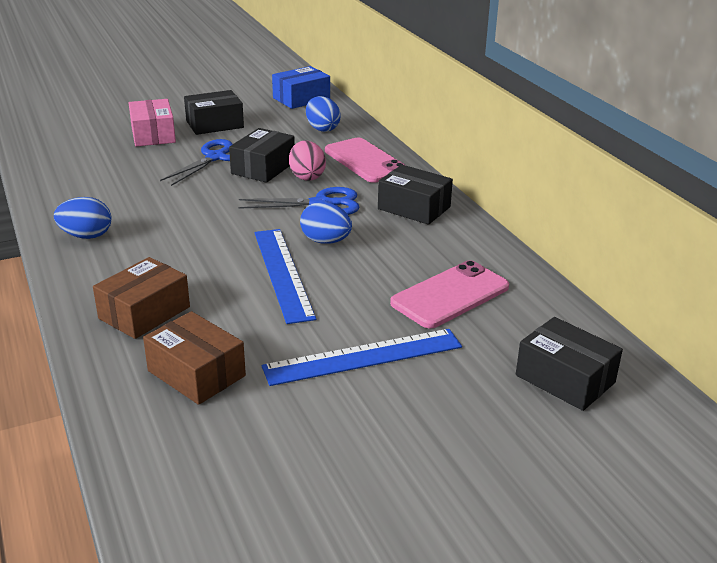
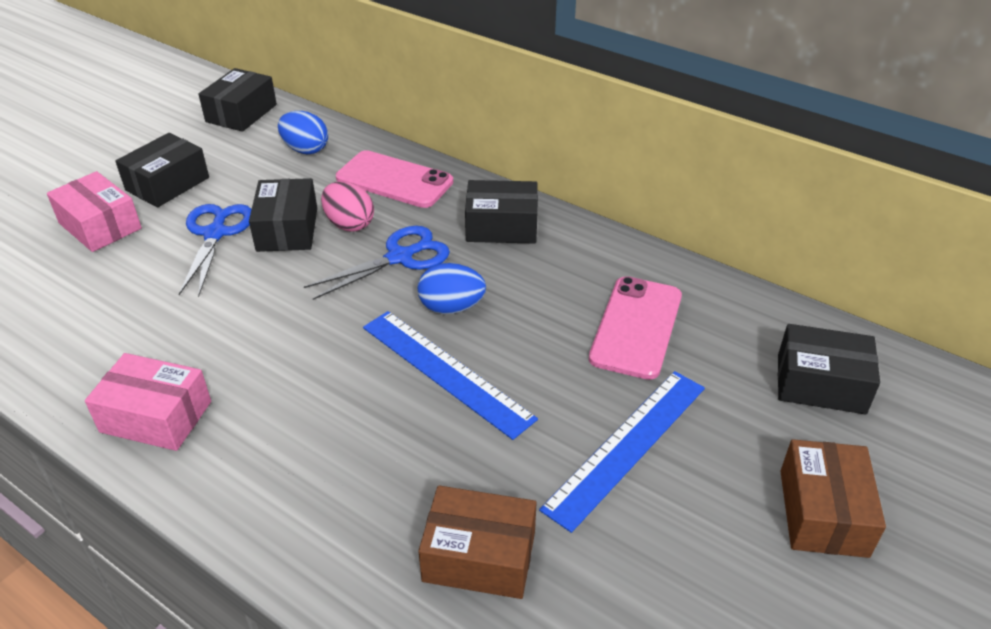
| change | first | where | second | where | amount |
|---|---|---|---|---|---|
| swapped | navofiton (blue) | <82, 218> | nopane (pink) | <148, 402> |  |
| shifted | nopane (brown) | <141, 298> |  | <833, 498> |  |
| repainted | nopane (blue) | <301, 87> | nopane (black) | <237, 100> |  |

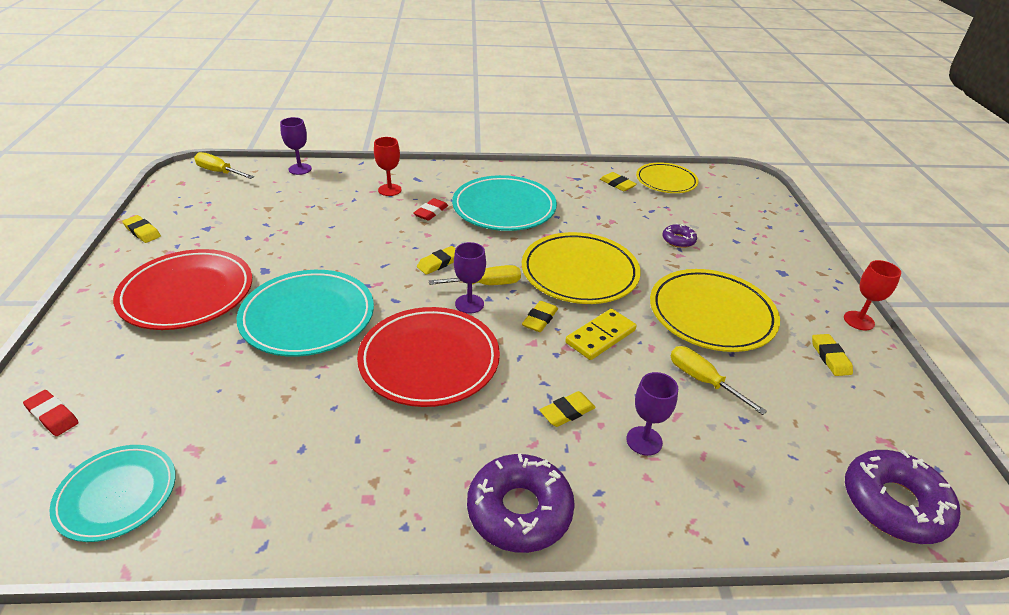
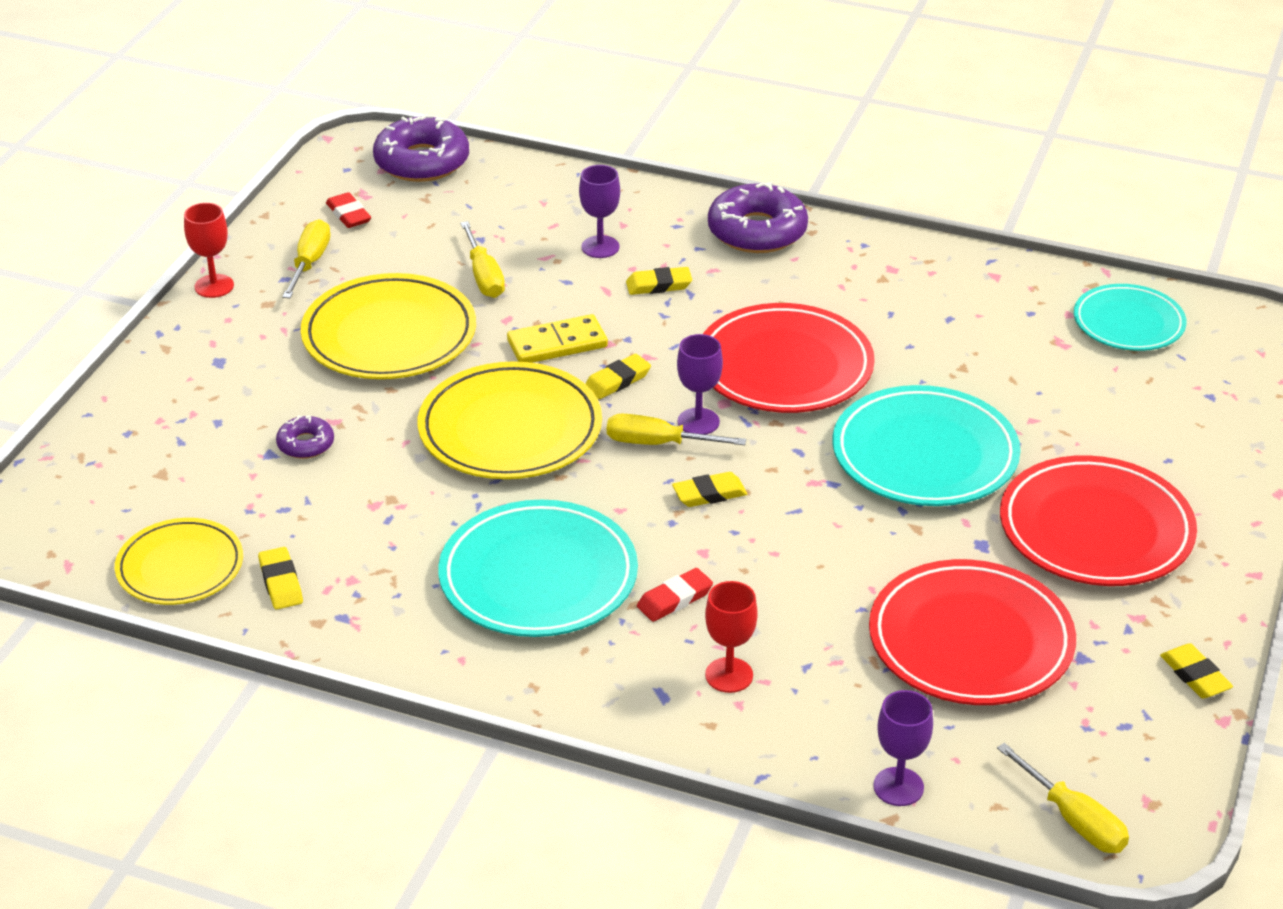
| change | first | where | second | where | amount |
|---|---|---|---|---|---|
| shifted | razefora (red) | <51, 413> |  | <348, 210> |  |
| swapped | razefora (yellow) | <832, 355> | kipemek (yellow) | <306, 259> |  |
| new |  |  | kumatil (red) | <972, 632> |  |

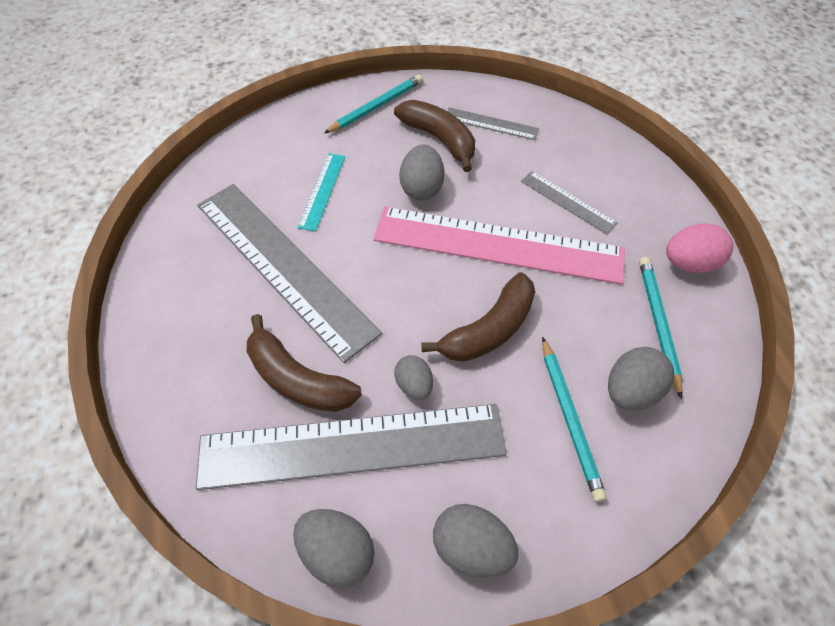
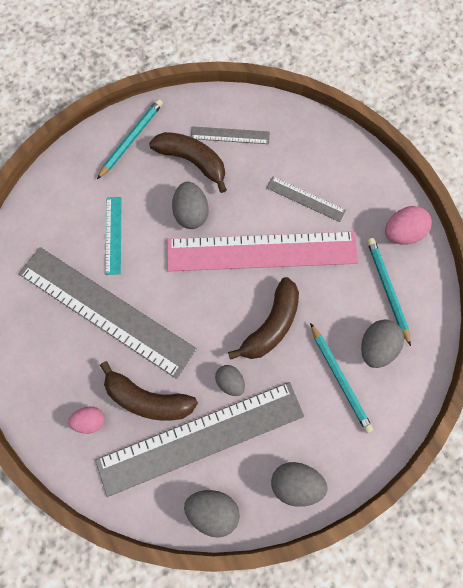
| change | first | where | second | where | amount |
|---|---|---|---|---|---|
| new |  |  | navofiton (pink) | <86, 420> |  |

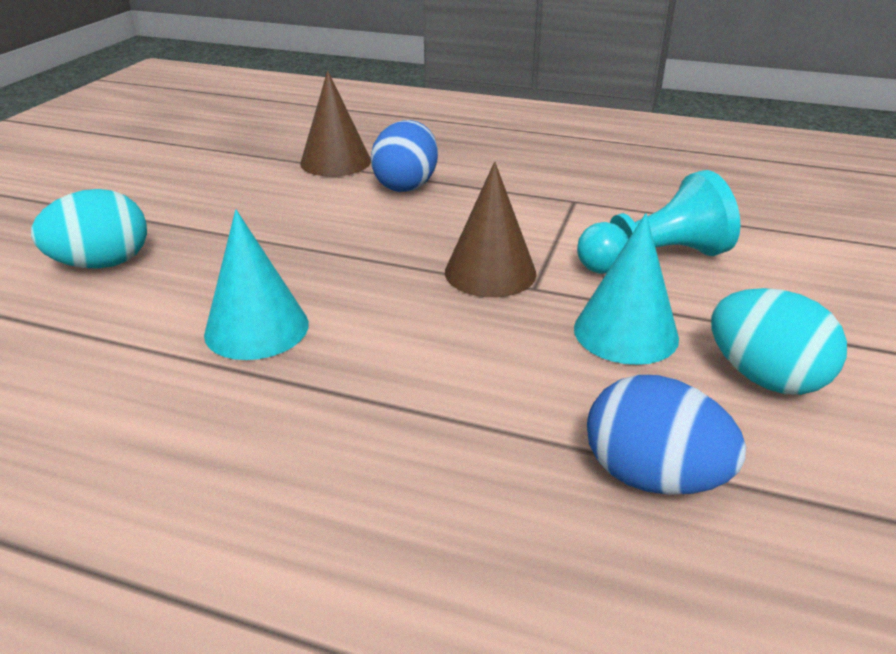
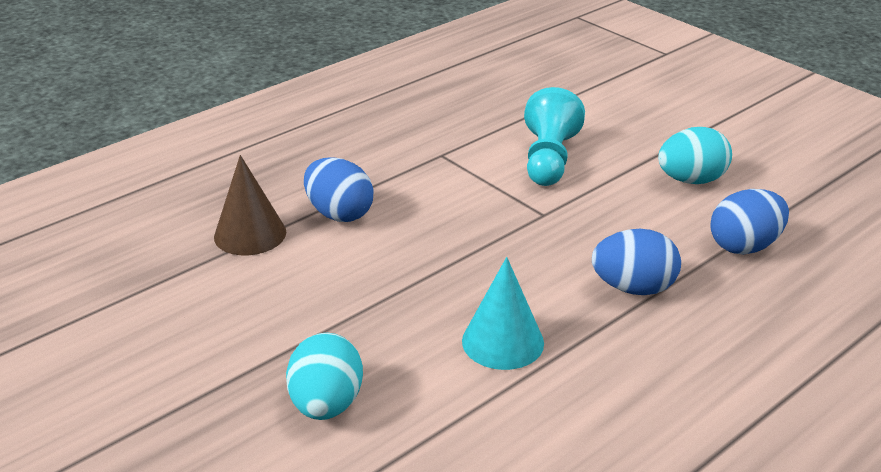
| change | first | where | second | where | amount |
|---|---|---|---|---|---|
| gone | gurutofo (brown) | <491, 229> |  |  |  |
| gone | gurutofo (turquoise) | <626, 289> |  |  |  |
| new |  |  | navofiton (blue) | <636, 262> |  |

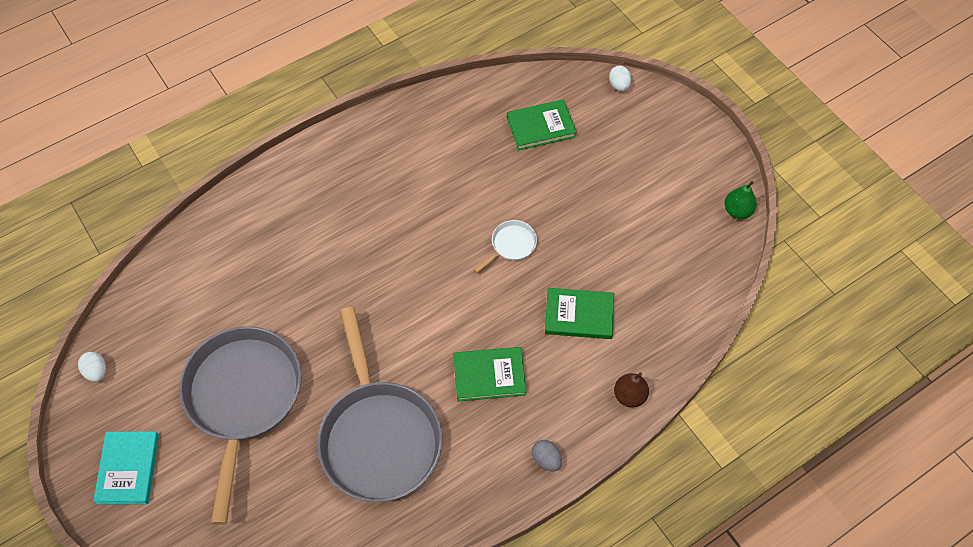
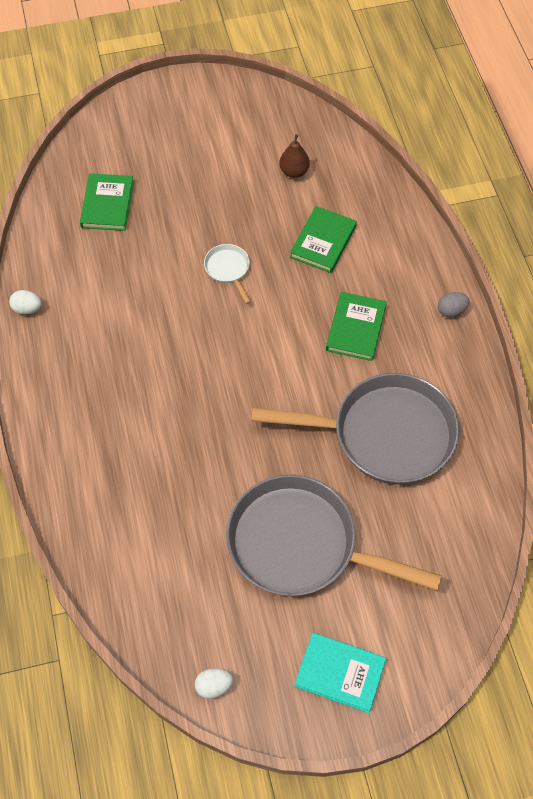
| change | first | where | second | where | amount |
|---|---|---|---|---|---|
| shifted | navofiton (white) | <620, 78> |  | <25, 302> |  |
| shifted | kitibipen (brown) | <631, 390> |  | <294, 156> |  |
| gone | kitibipen (green) | <740, 200> |  |  |  |

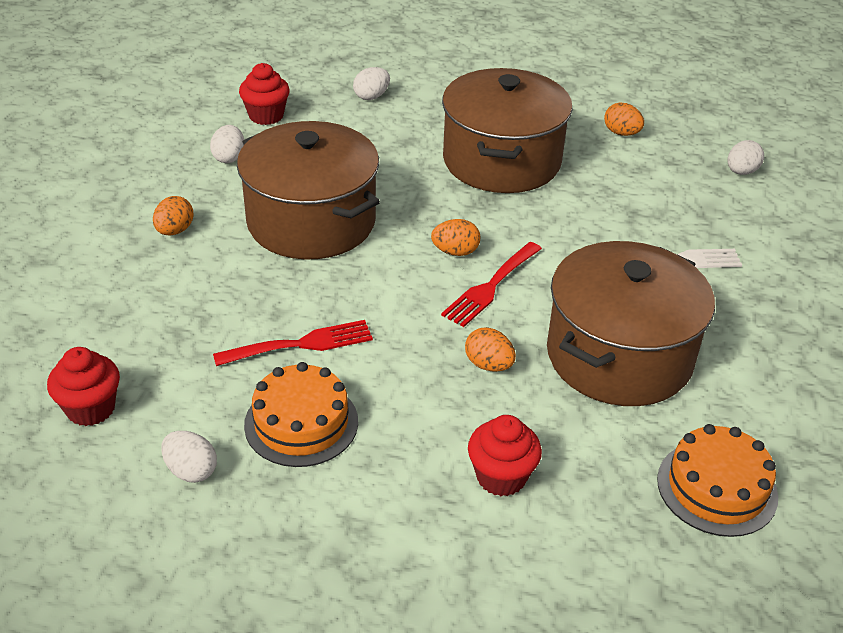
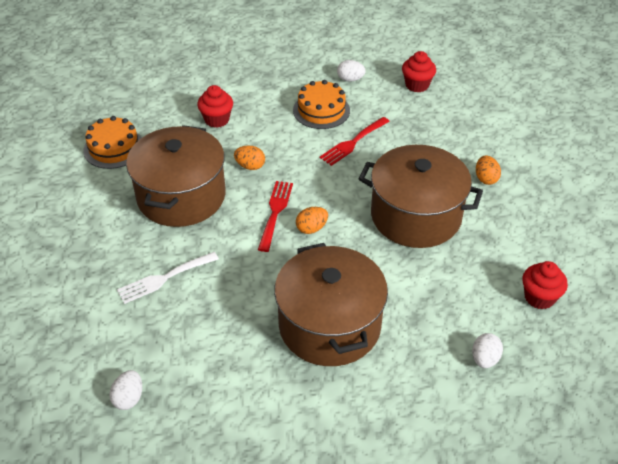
| change | first | where | second | where | amount |
|---|---|---|---|---|---|
| gone | navofiton (white) | <227, 144> |  |  |  |
| gone | navofiton (orange) | <624, 119> |  |  |  |

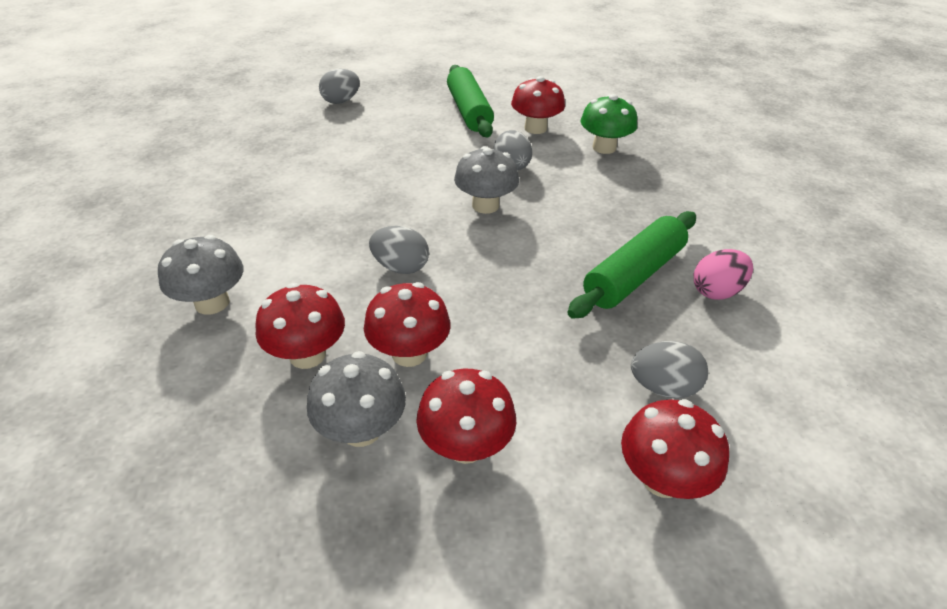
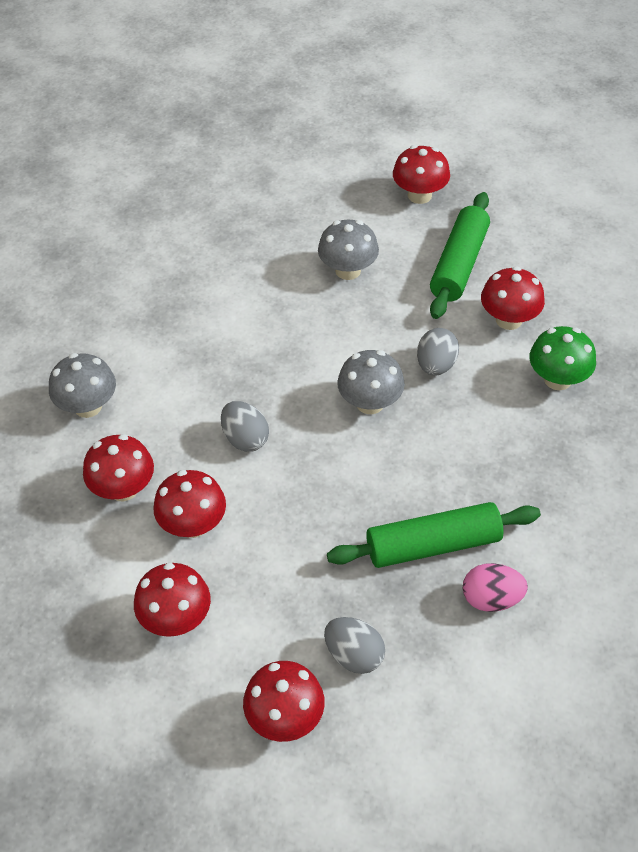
| change | first | where | second | where | amount |
|---|---|---|---|---|---|
| shifted | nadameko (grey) | <356, 399> |  | <348, 250> |  |
| gone | navofiton (grey) | <339, 86> |  |  |  |
| new |  |  | nadameko (red) | <421, 174> |  |

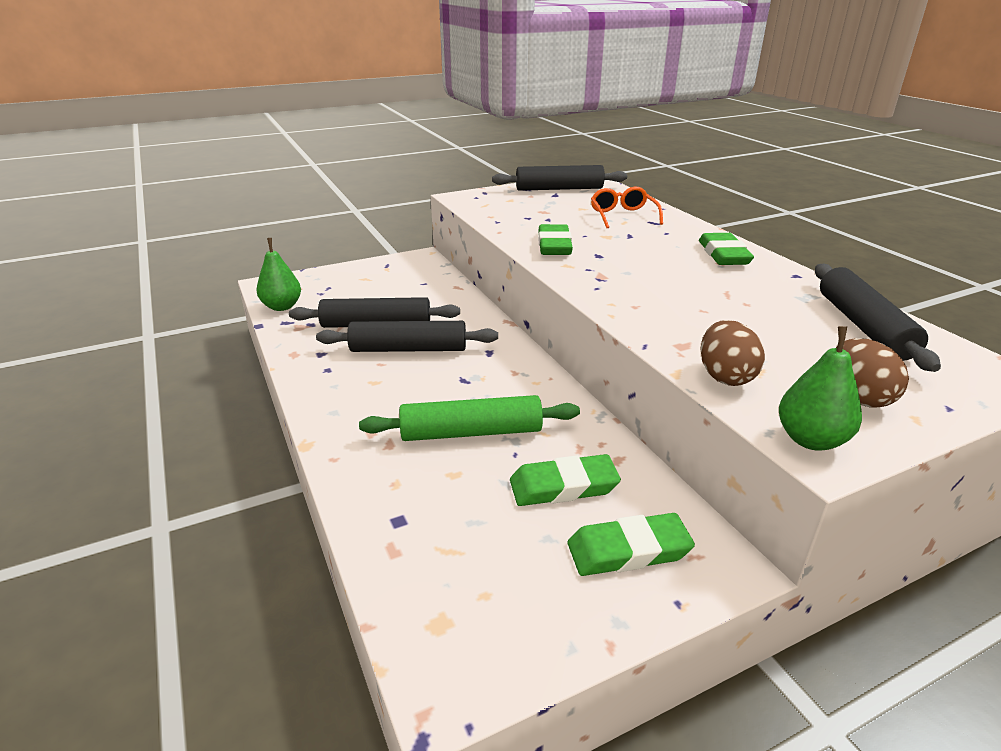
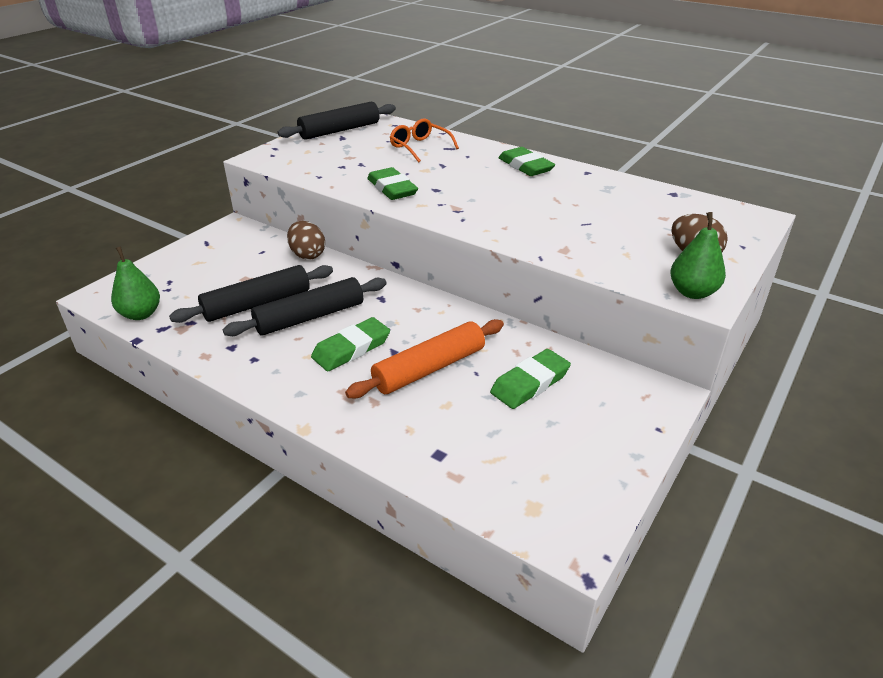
| change | first | where | second | where | amount |
|---|---|---|---|---|---|
| repainted | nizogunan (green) | <469, 418> | nizogunan (orange) | <424, 358> |  |
| shifted | razefora (green) | <631, 544> |  | <350, 344> |  |
| shifted | navofiton (brown) | <733, 353> |  | <306, 240> |  |
| gone | nizogunan (black) | <878, 318> |  |  |  |

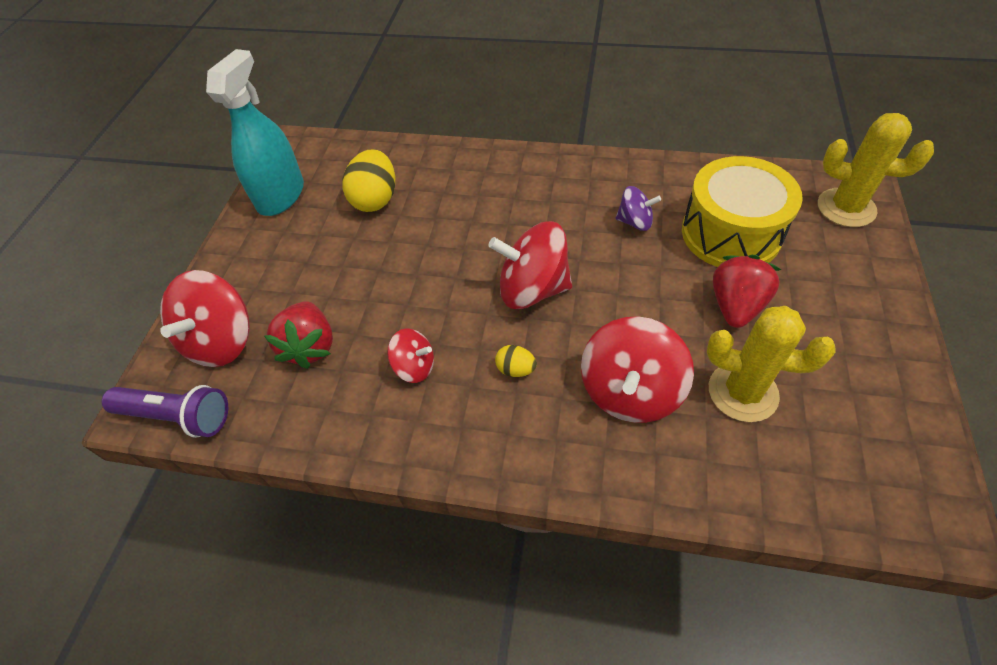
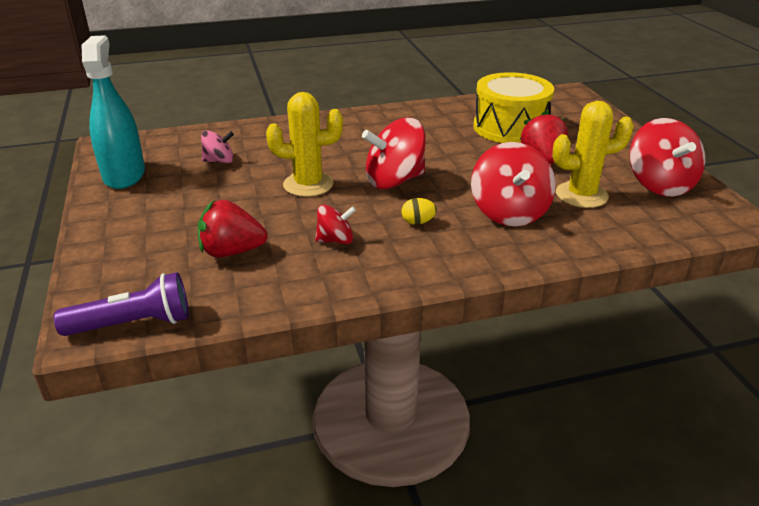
| change | first | where | second | where | amount |
|---|---|---|---|---|---|
| shifted | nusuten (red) | <205, 318> |  | <667, 157> |  |
| rotated | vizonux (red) | <298, 335> |  | <232, 228> | 120 degrees clockwise |
| swapped | navofiton (yellow) | <369, 180> | nusuten (pink) | <217, 146> |  |
| gone | nusuten (purple) | <638, 208> |  |  |  |
| shifted | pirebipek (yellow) | <876, 170> |  | <304, 144> |  |

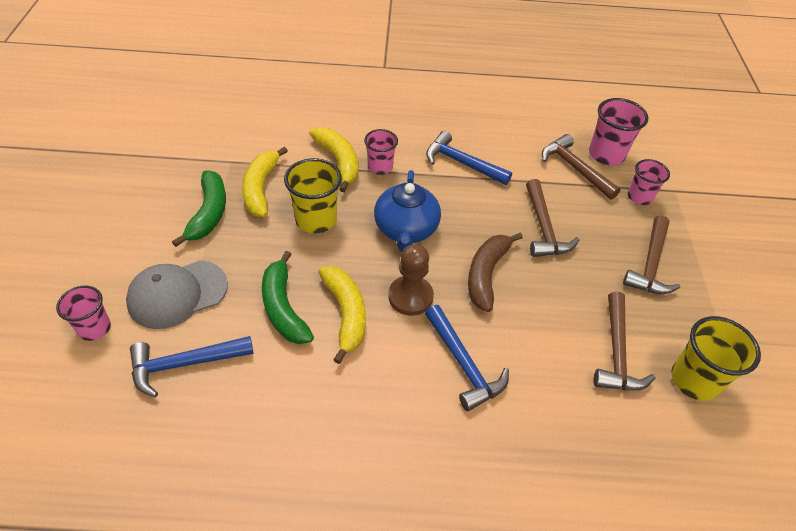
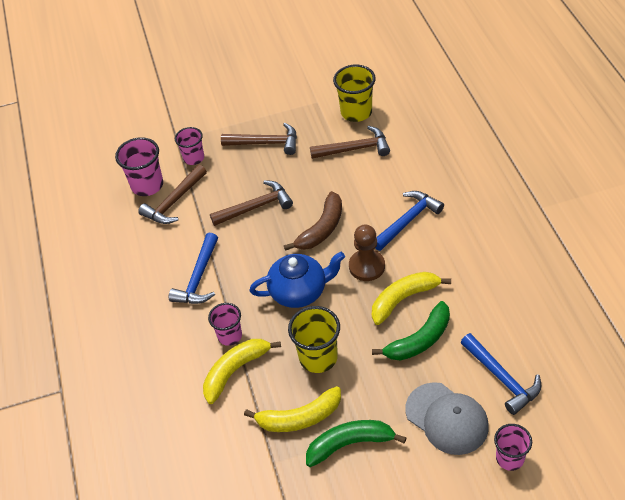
| change | first | where | second | where | amount |
|---|---|---|---|---|---|
| rotated | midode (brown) | <495, 272> |  | <313, 221> | 60 degrees counterclockwise |

